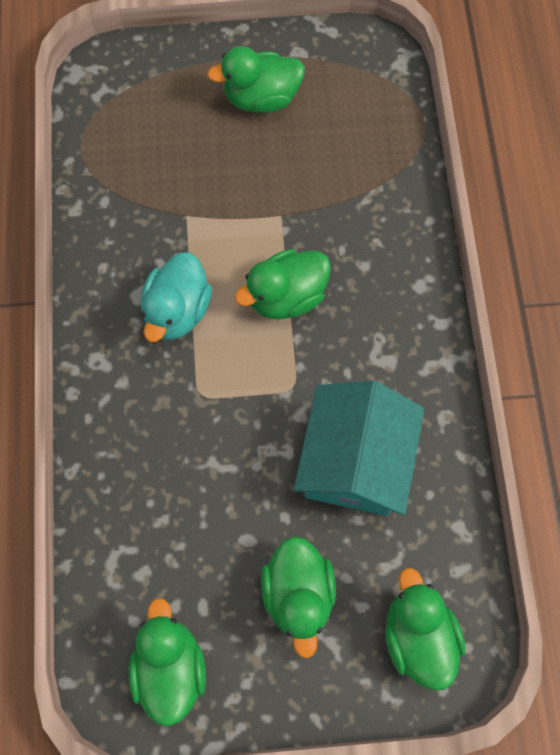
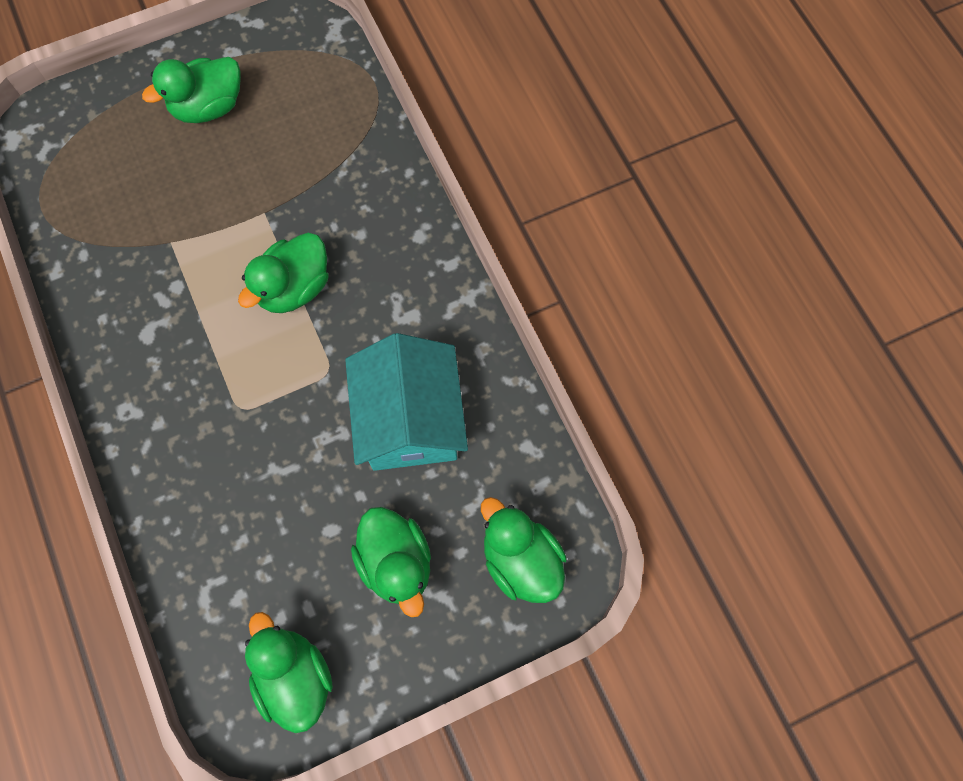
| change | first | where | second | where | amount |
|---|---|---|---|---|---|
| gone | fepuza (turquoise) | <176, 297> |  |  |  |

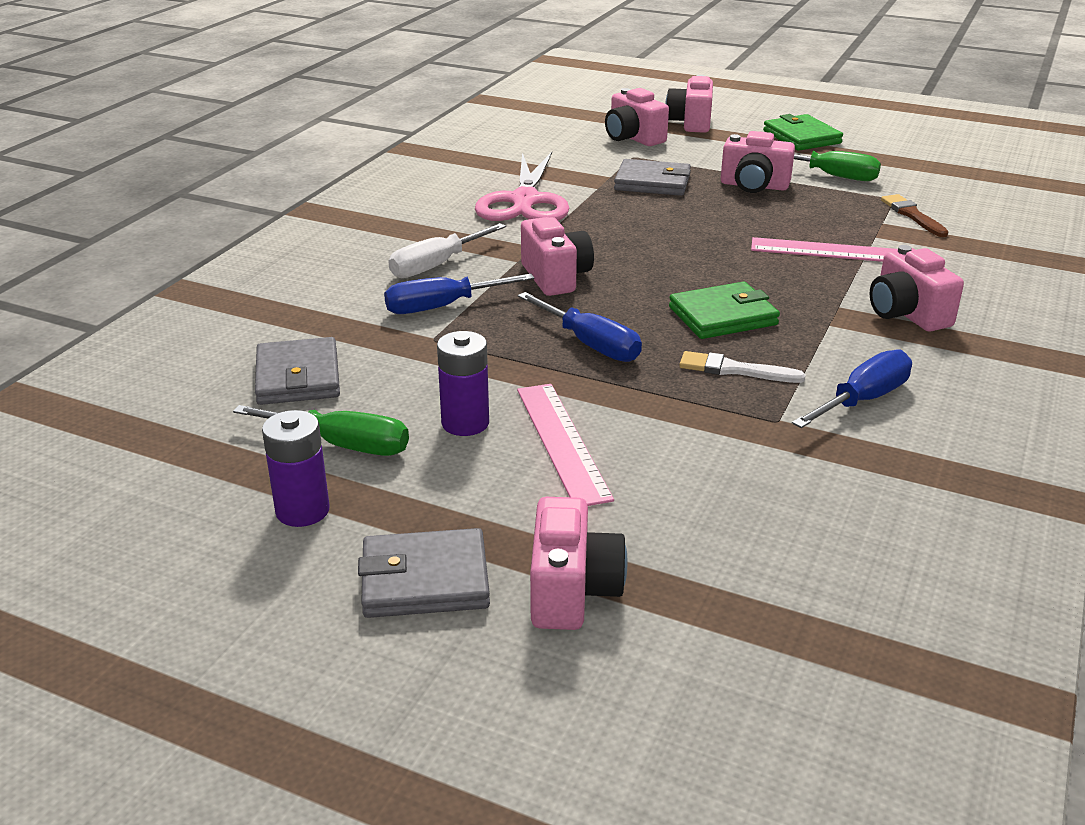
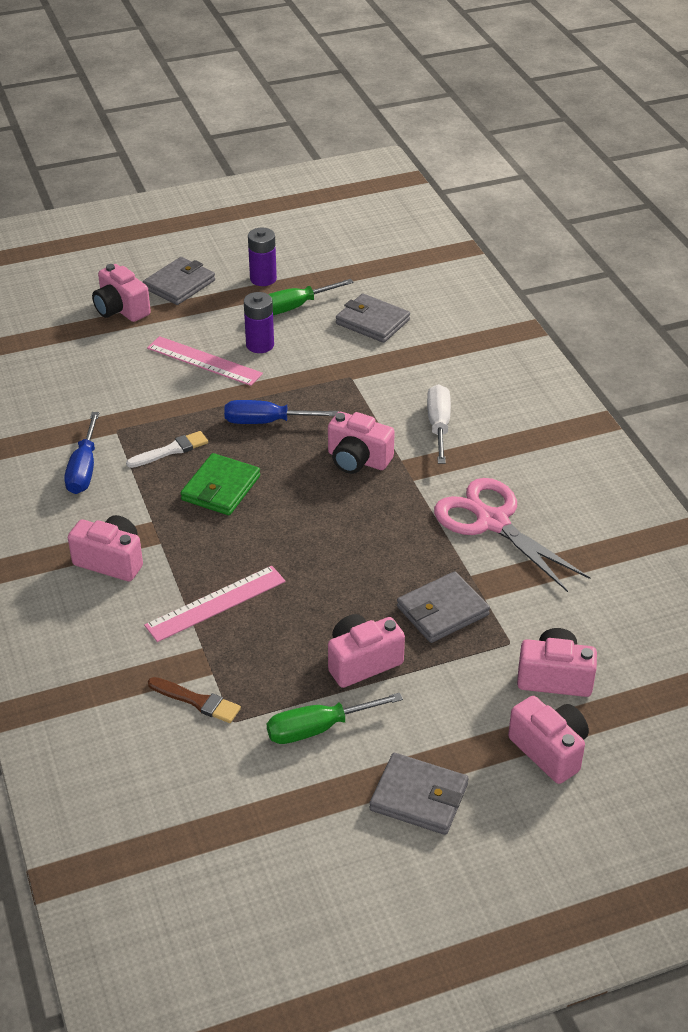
| change | first | where | second | where | amount |
|---|---|---|---|---|---|
| gone | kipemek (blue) | <459, 294> |  |  |  |
| repainted | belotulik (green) | <803, 132> | belotulik (grey) | <418, 794> |  |

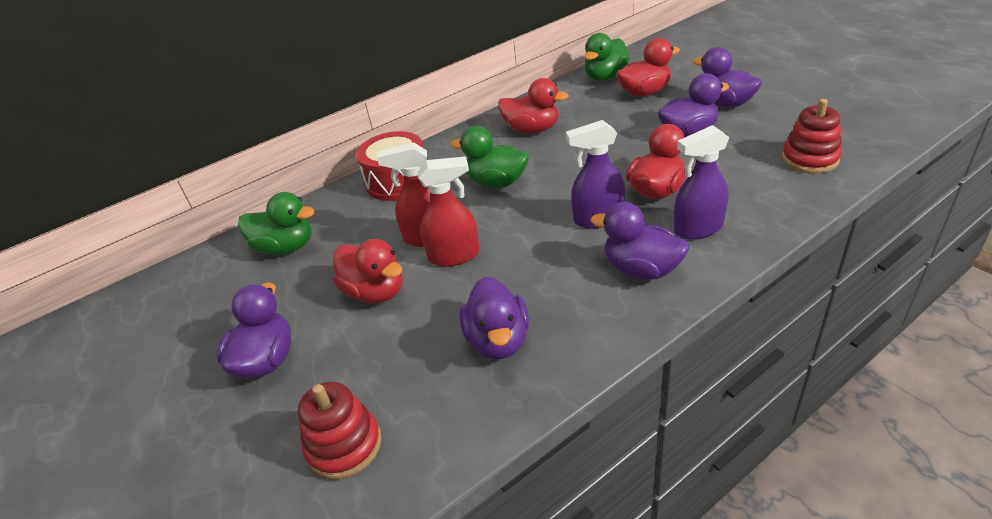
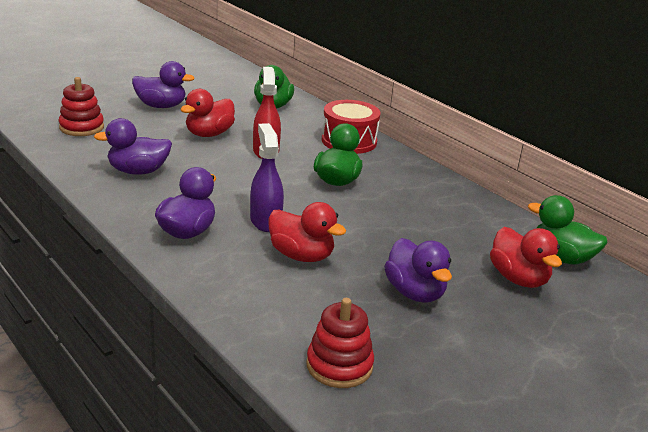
| change | first | where | second | where | amount |
|---|---|---|---|---|---|
| gone | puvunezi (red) | <448, 211> |  |  |  |
| gone | fepuza (red) | <533, 105> |  |  |  |
| gone | puvunezi (purple) | <701, 182> |  |  |  |
| gone | fepuza (purple) | <727, 77> |  |  |  |

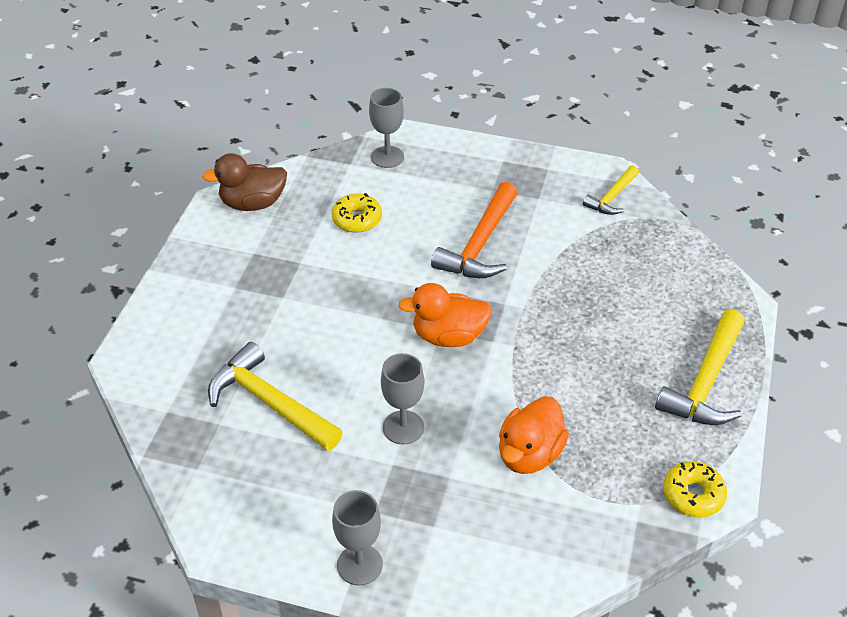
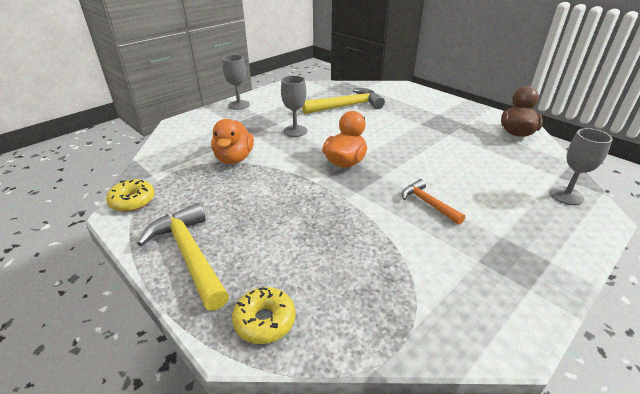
| change | first | where | second | where | amount |
|---|---|---|---|---|---|
| shifted | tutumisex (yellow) | <357, 213> |  | <264, 315> |  |
| scaled | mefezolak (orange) | <474, 230> |  | <433, 202> | x0.58 |
| rotated | fepuza (orange) | <534, 435> |  | <232, 141> | 150 degrees counterclockwise |
| gone | mefezolak (yellow) | <611, 190> |  |  |  |

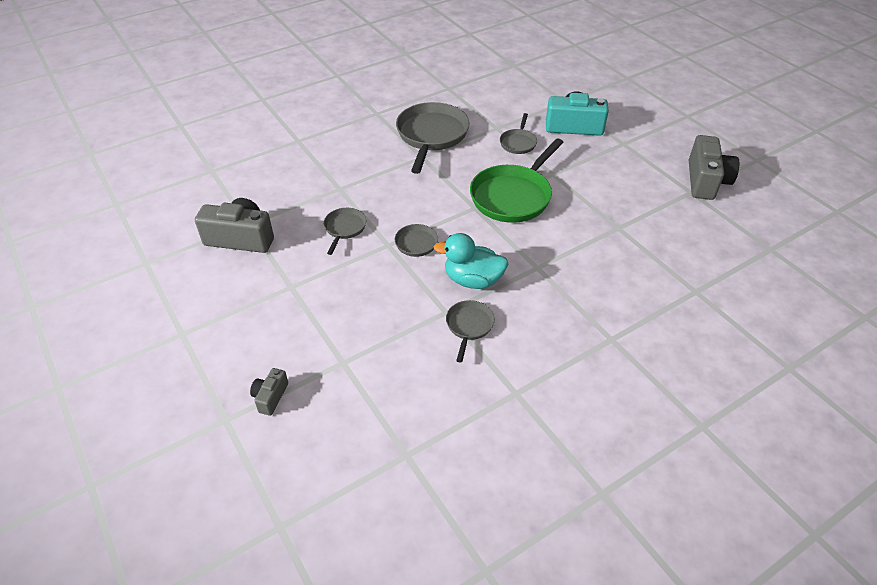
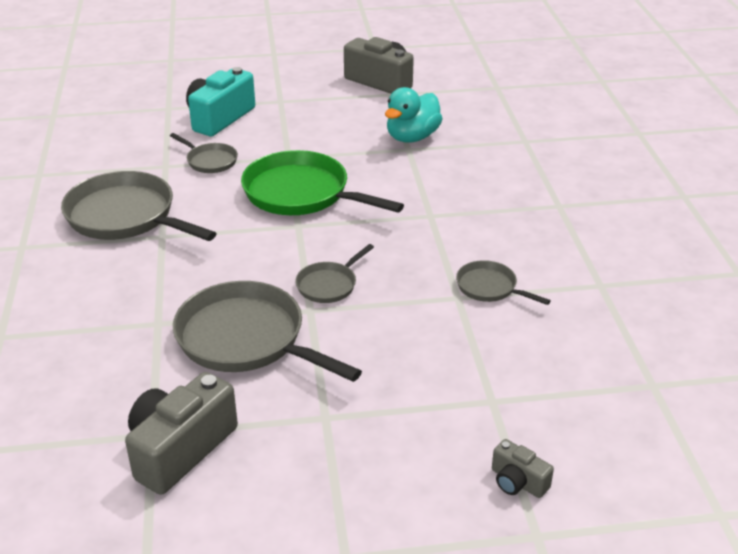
| change | first | where | second | where | amount |
|---|---|---|---|---|---|
| scaled | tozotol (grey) | <345, 231> |  | <267, 331> | x1.99 |
| shifted | fepuza (turquoise) | <471, 261> |  | <414, 115> |  |
| rotated | tozotol (green) | <517, 180> |  | <322, 182> | 150 degrees clockwise |

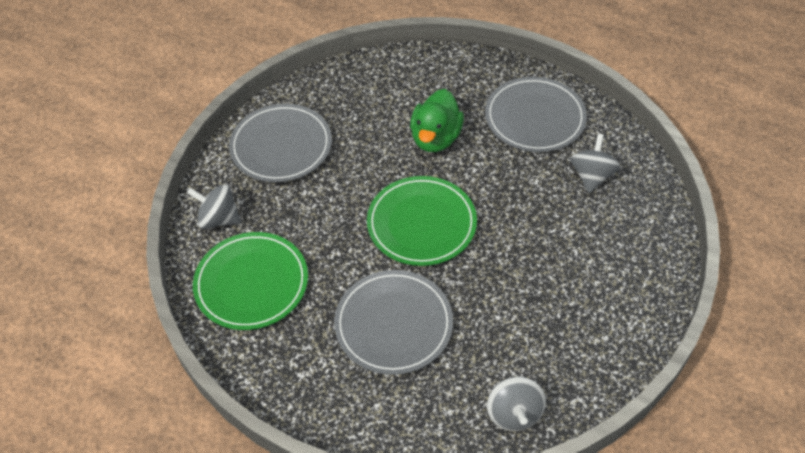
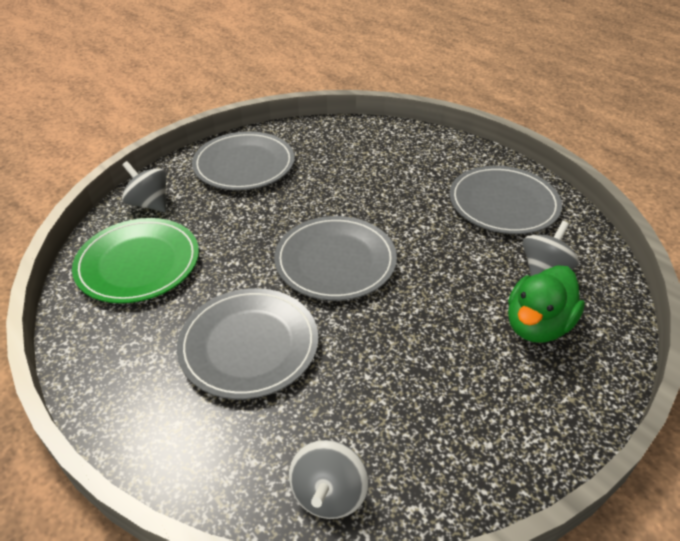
| change | first | where | second | where | amount |
|---|---|---|---|---|---|
| repainted | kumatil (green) | <422, 221> | kumatil (grey) | <335, 258> |  |
| shifted | fepuza (green) | <437, 120> |  | <546, 304> |  |

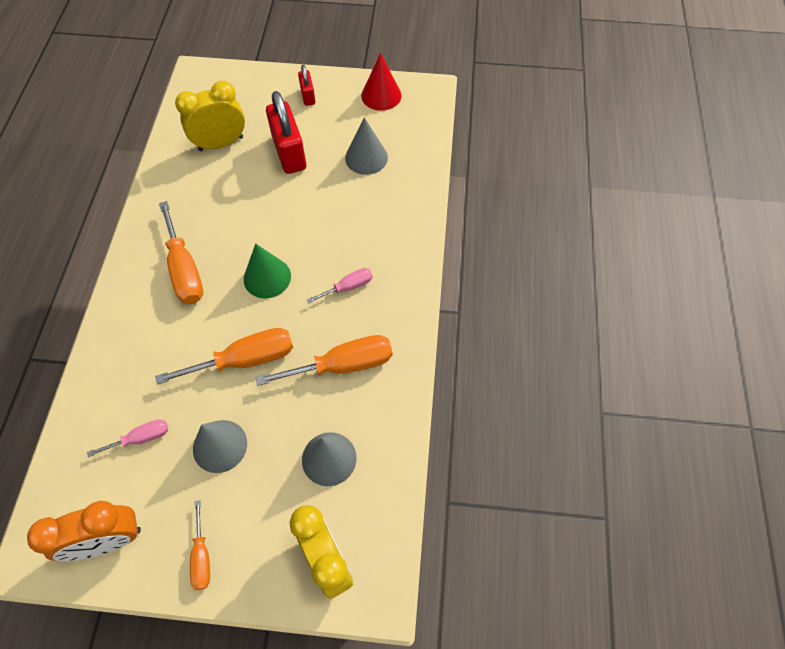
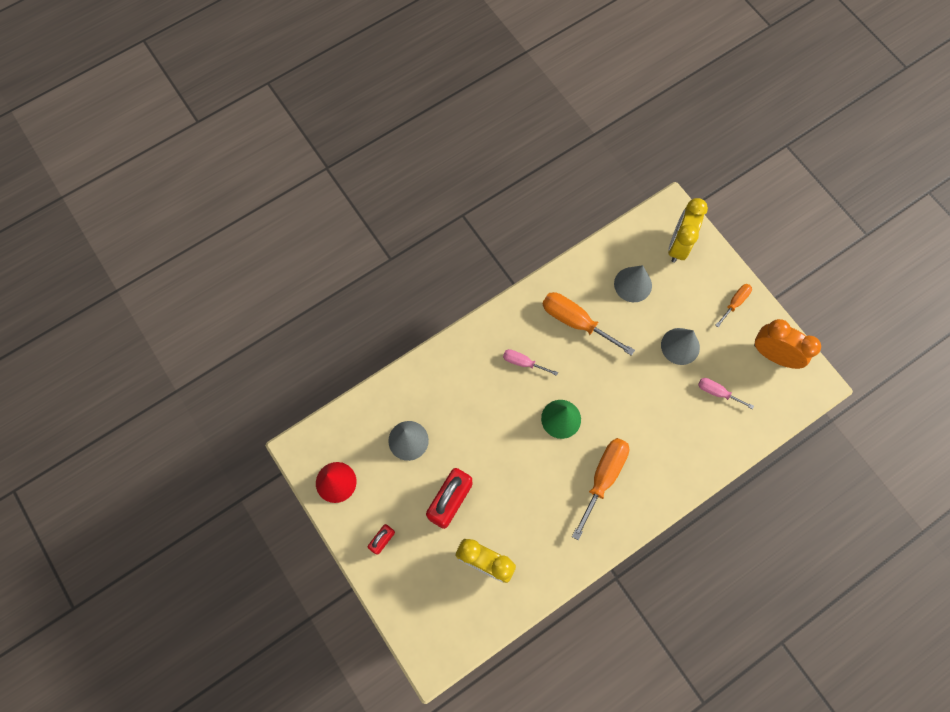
| change | first | where | second | where | amount |
|---|---|---|---|---|---|
| gone | kipemek (orange) | <224, 356> |  |  |  |

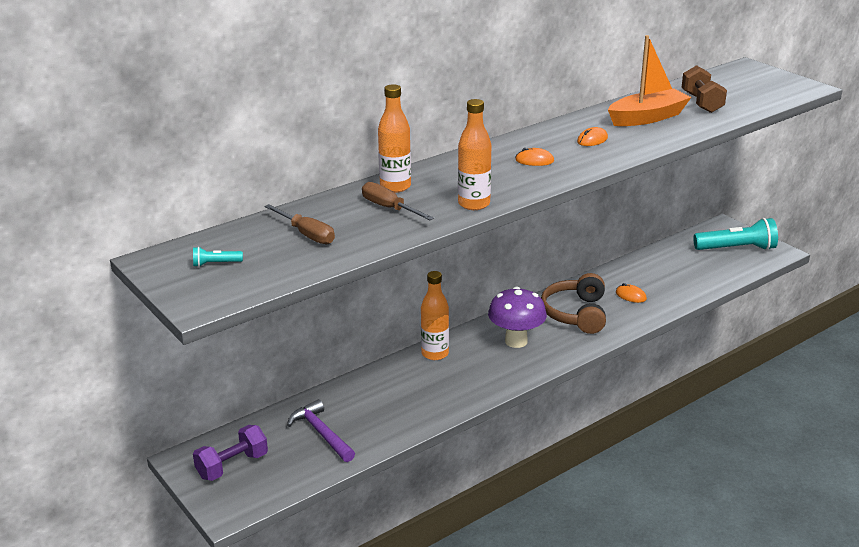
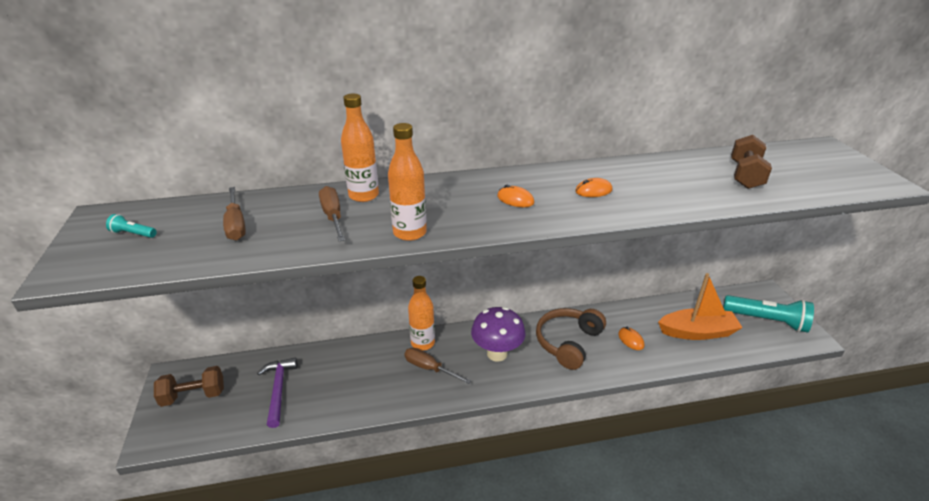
| change | first | where | second | where | amount |
|---|---|---|---|---|---|
| repainted | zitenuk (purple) | <230, 453> | zitenuk (brown) | <189, 386> |  |
| shifted | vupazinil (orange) | <649, 80> |  | <700, 306> |  |
| new |  |  | kipemek (brown) | <437, 366> |  |

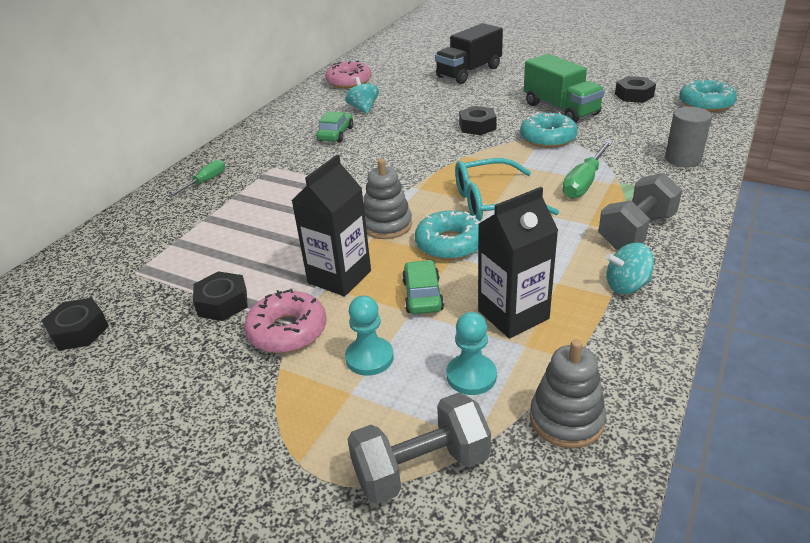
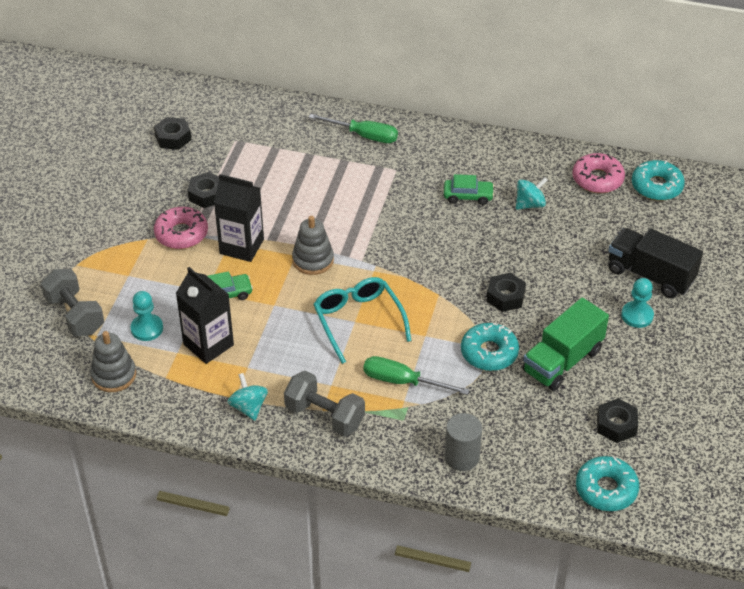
| change | first | where | second | where | amount |
|---|---|---|---|---|---|
| scaled | kipemek (green) | <196, 178> |  | <353, 128> | x1.51 |
| shifted | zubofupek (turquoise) | <369, 335> |  | <637, 303> |  |
| shifted | tutumisex (turquoise) | <448, 235> |  | <658, 180> |  |

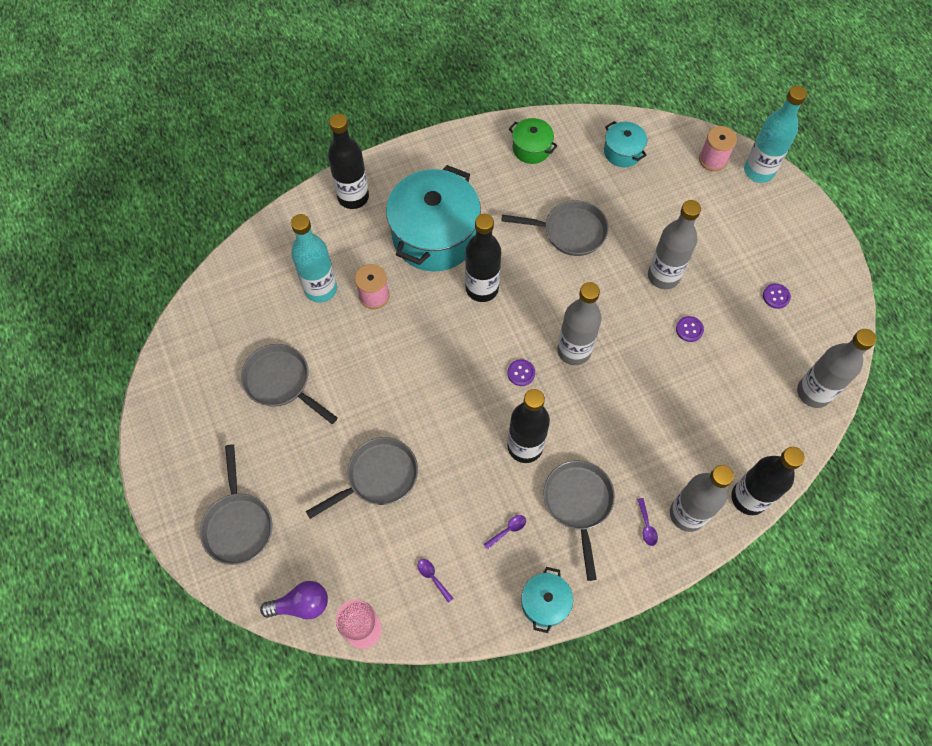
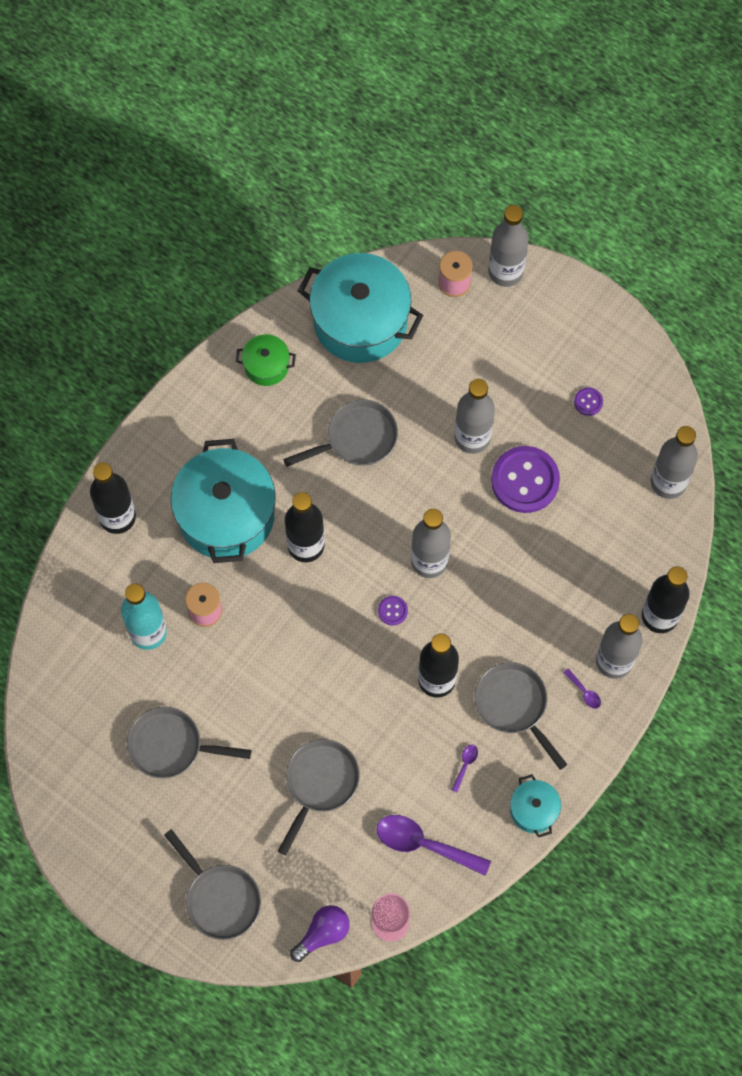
| change | first | where | second | where | amount |
|---|---|---|---|---|---|
| scaled | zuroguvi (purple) | <435, 581> |  | <433, 845> | x2.31 |
| scaled | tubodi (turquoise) | <625, 144> |  | <361, 308> | x2.12 |
| scaled | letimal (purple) | <690, 329> |  | <525, 479> | x2.32 |
| repainted | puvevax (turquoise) | <775, 134> | puvevax (grey) | <508, 246> |  |

